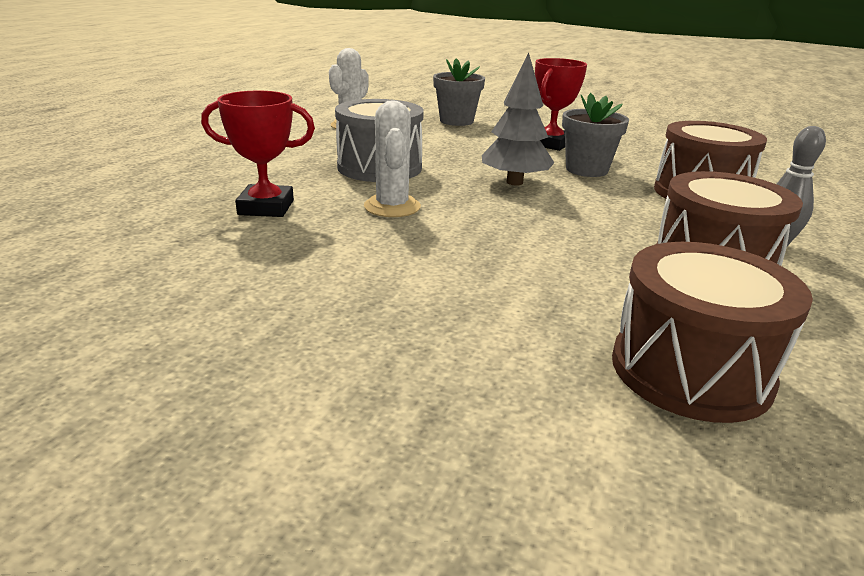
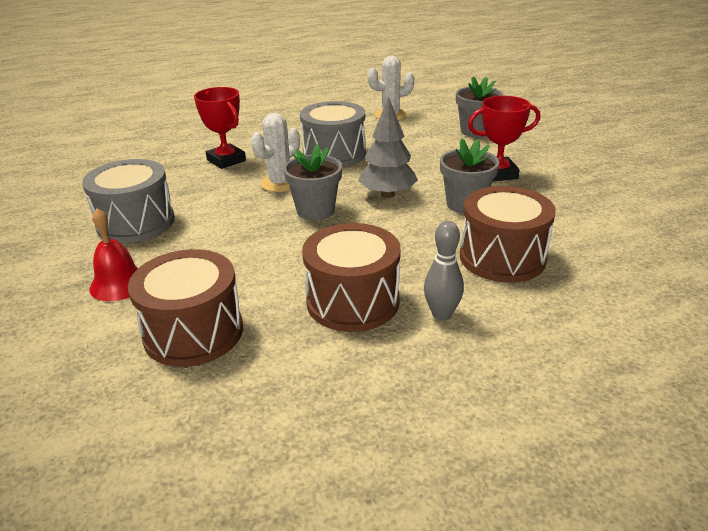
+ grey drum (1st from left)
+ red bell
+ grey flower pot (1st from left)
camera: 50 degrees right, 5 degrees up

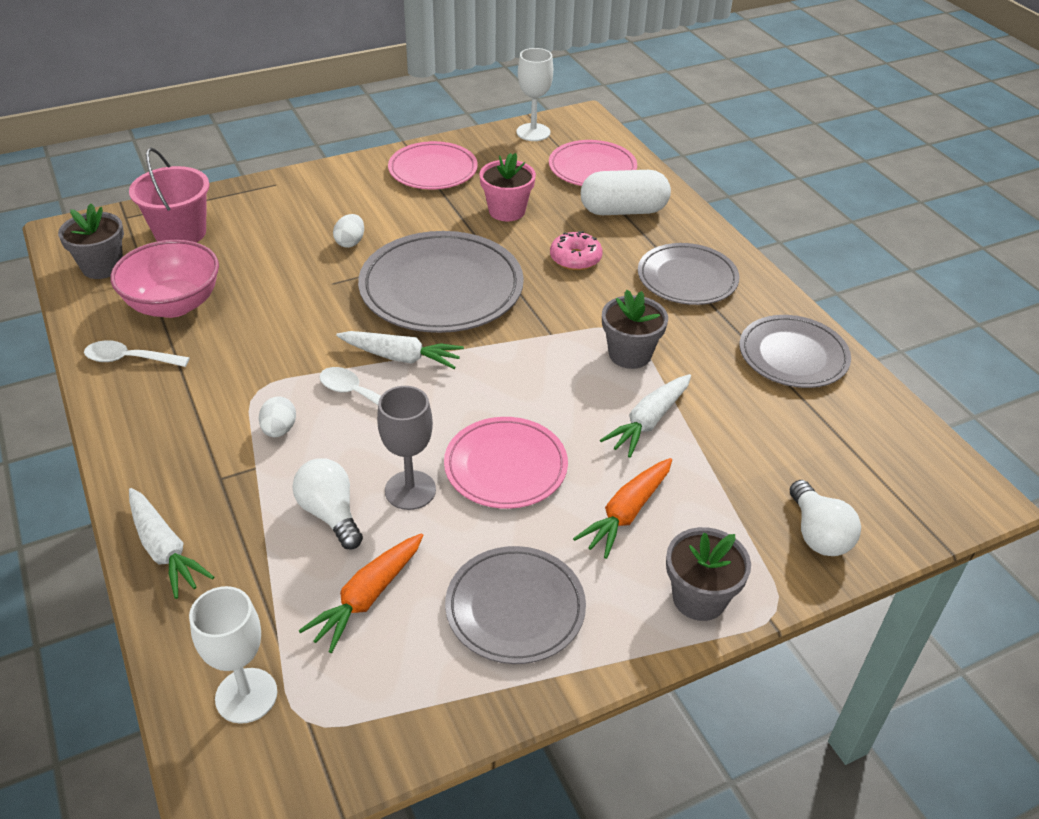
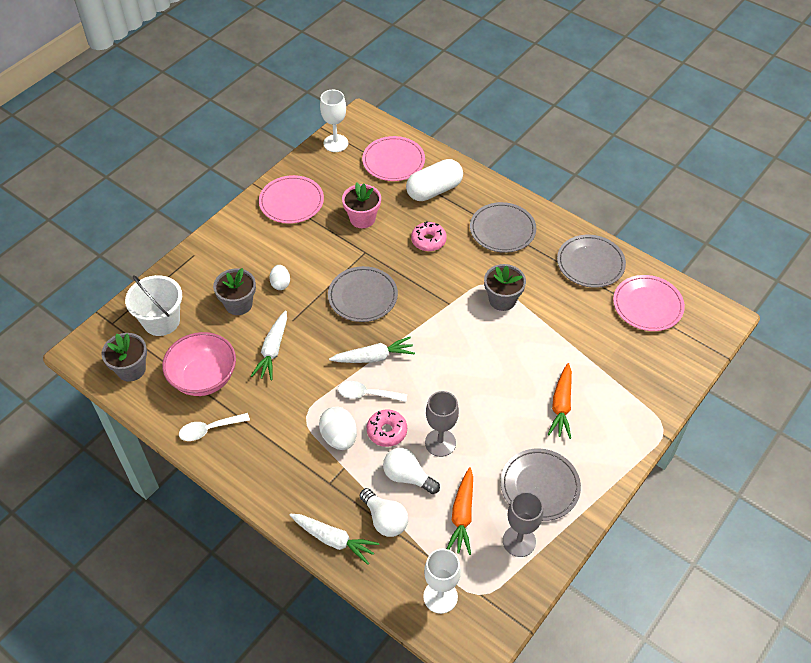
+ pink donut (1st from left)
+ grey goblet (2nd from left)
~ pink plate (2nd from left in the first image) to pink plate (3rd from left)
~ white carrot (3rd from left in the first image) to white carrot (1st from left)
~ grey flower pot (3rd from left in the first image) to grey flower pot (2nd from left)
~ white light bulb (2nd from left in the first image) to white light bulb (1st from left)
~ pink bucket to white bucket
~ white egg (1st from left in the first image) x1.57
~ grey plate (1st from left) x0.63
camera: 25 degrees left, 10 degrees up

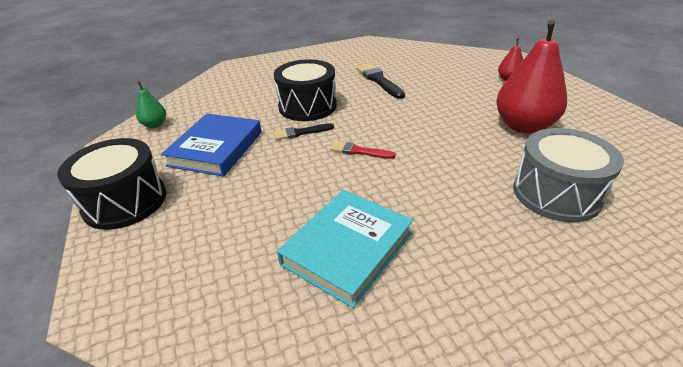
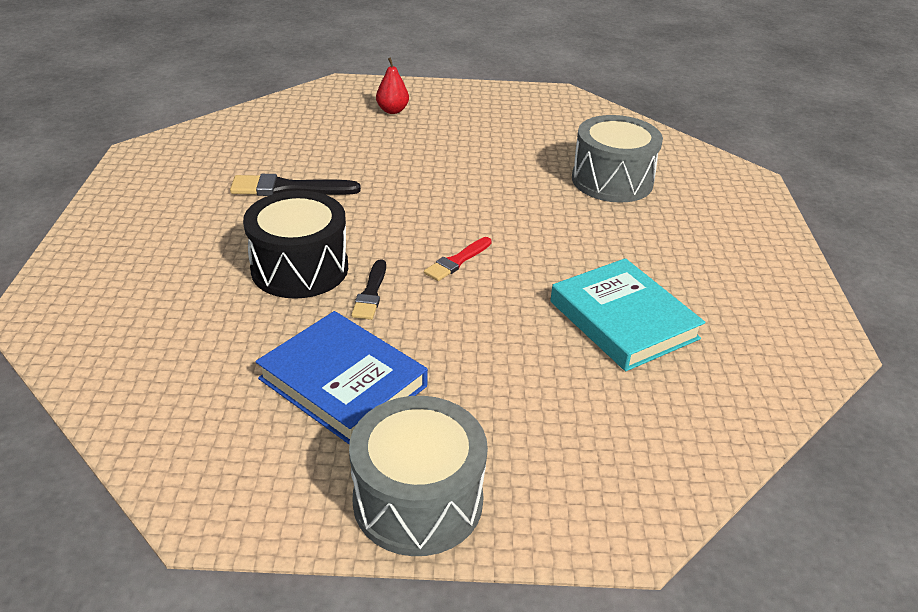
- green pear
- red pear (2nd from left)
~ black drum (1st from left) to grey drum (1st from left)
camera: 70 degrees left, 0 degrees up

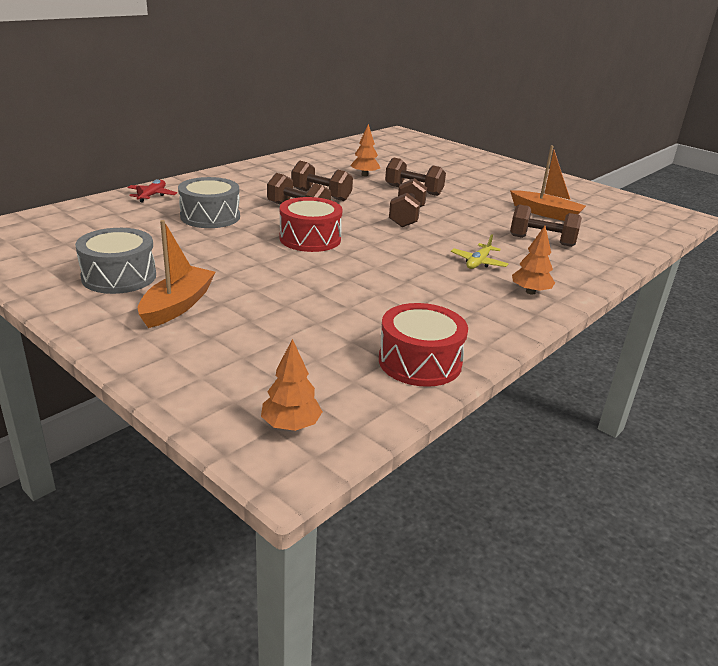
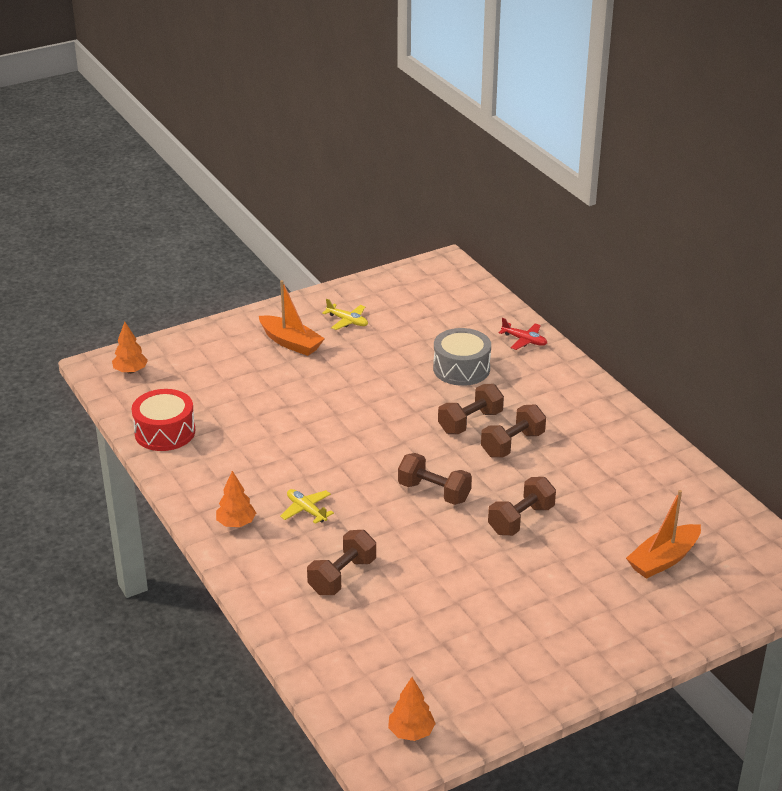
- red drum (1st from left)
~ orange tree (2nd from left in the first image) to orange tree (3rd from left)
~ orange boat (2nd from left)
~ grey drum (1st from left) to yellow plane (2nd from left)
camera: 110 degrees right, 5 degrees up

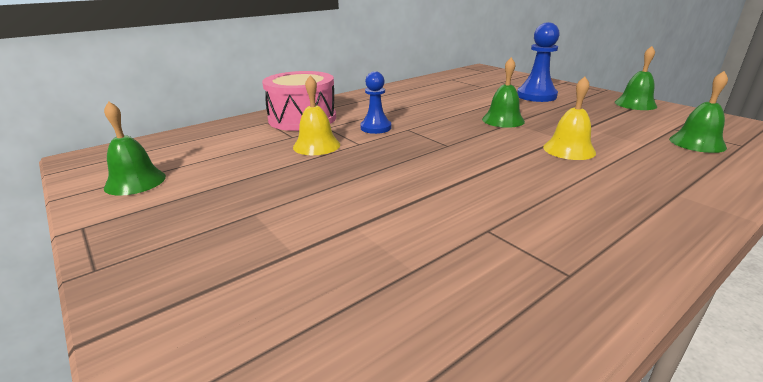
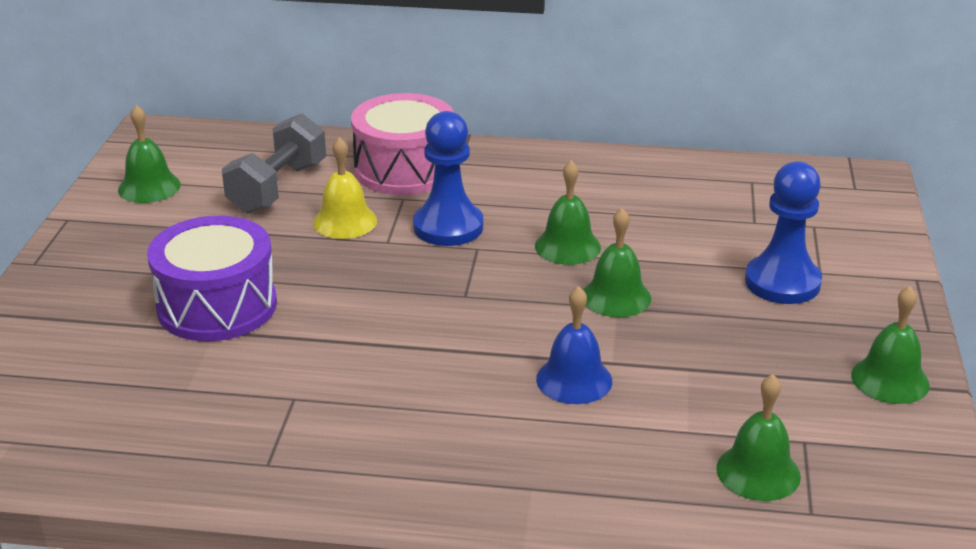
+ purple drum
+ grey dumbbell
+ green bell (2nd from left)
~ yellow bell (2nd from left) to blue bell
~ blue pawn (1st from left) x1.50
camera: 45 degrees right, 5 degrees up

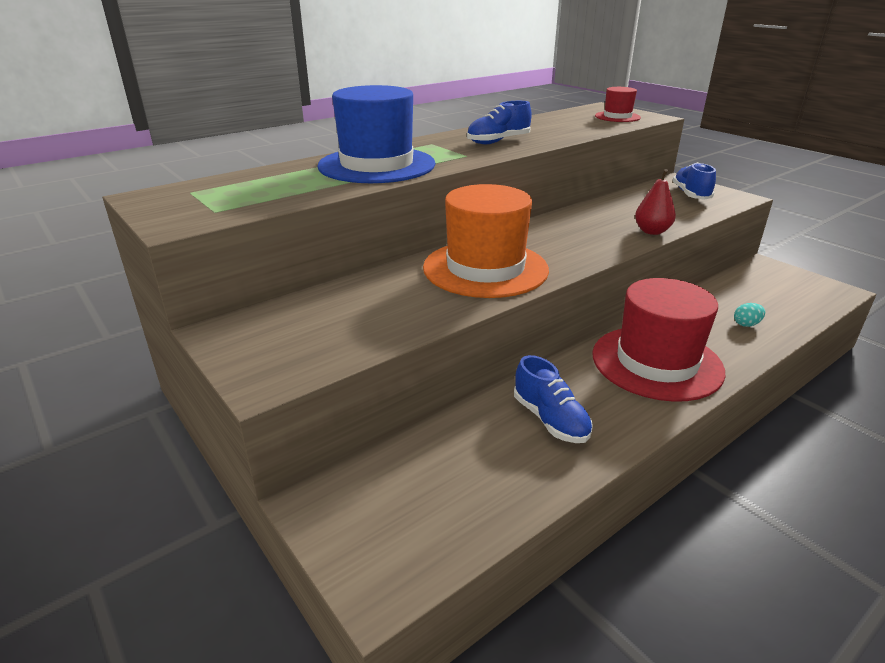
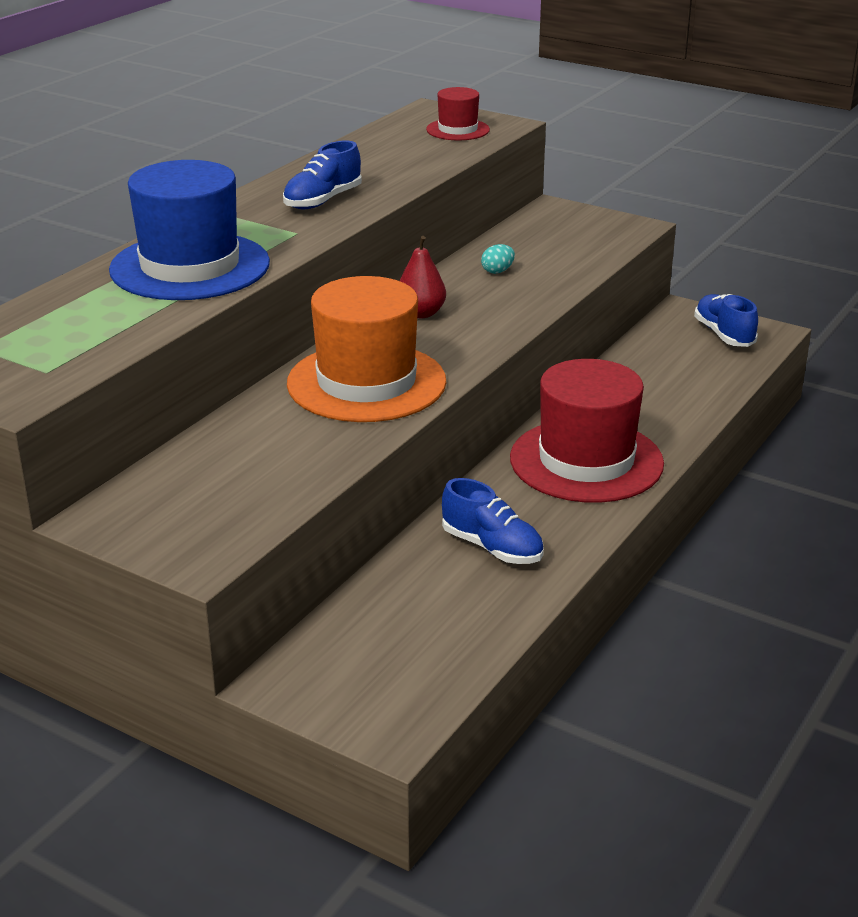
~ red pear
~ blue shoe (3rd from left)
~ turquoise egg
camera: 20 degrees left, 0 degrees up

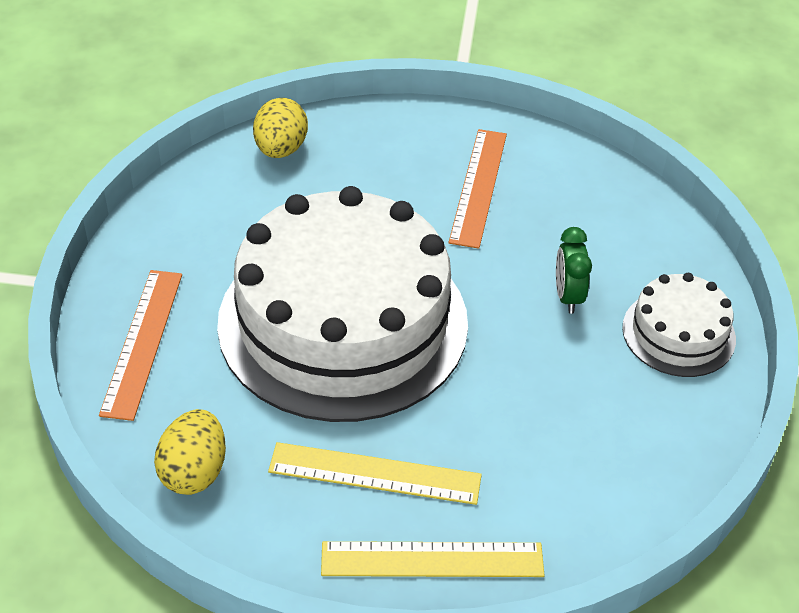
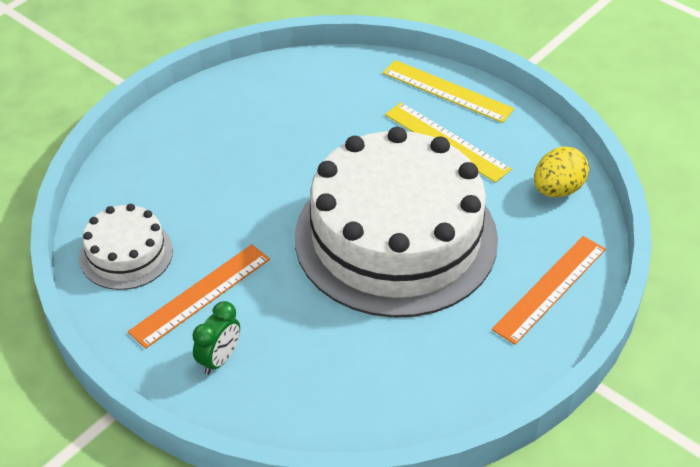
- yellow egg (2nd from left)
~ green clock
~ white cake (2nd from left in the first image) to white cake (1st from left)
camera: 145 degrees left, 0 degrees up

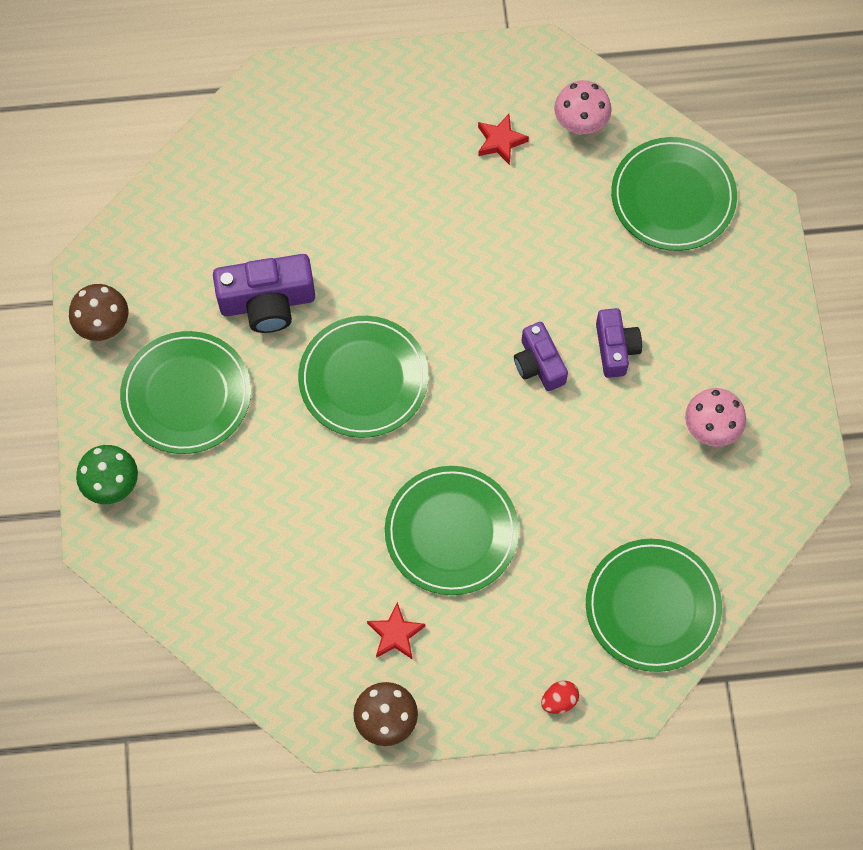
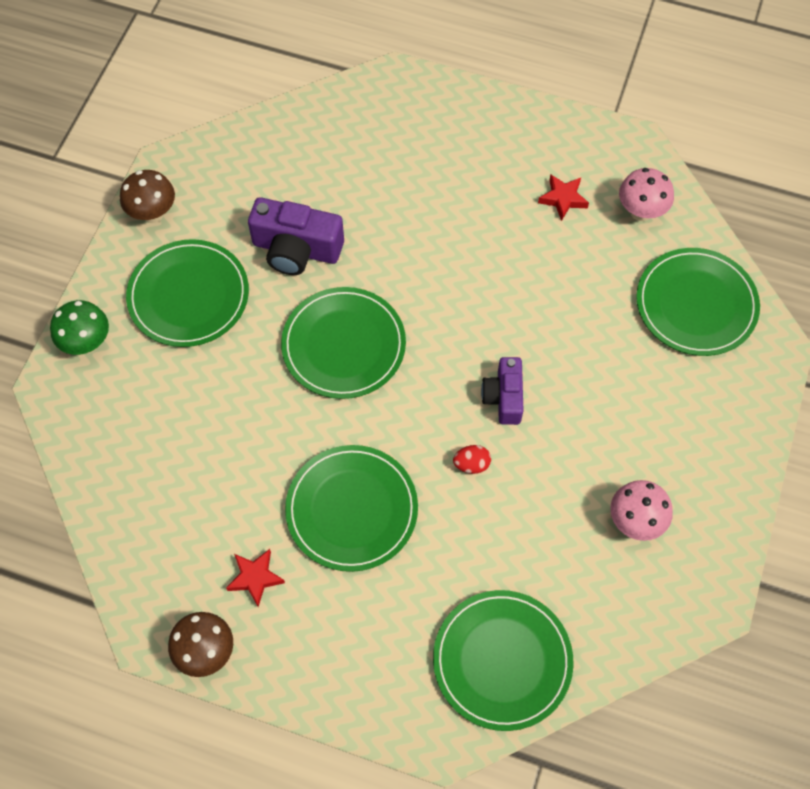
- purple camera (3rd from left)
~ red egg
camera: 25 degrees right, 5 degrees down

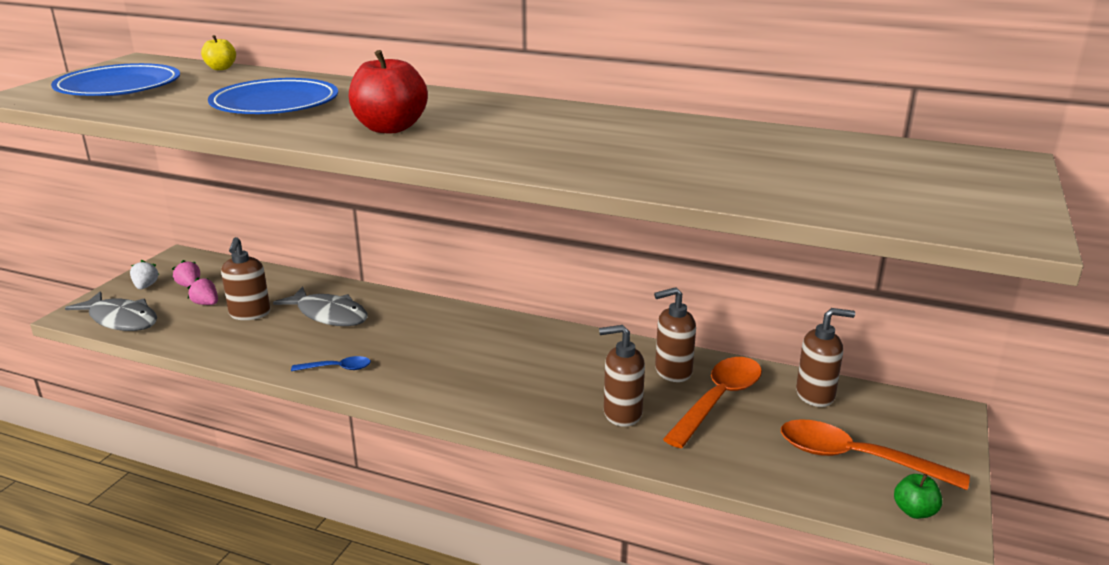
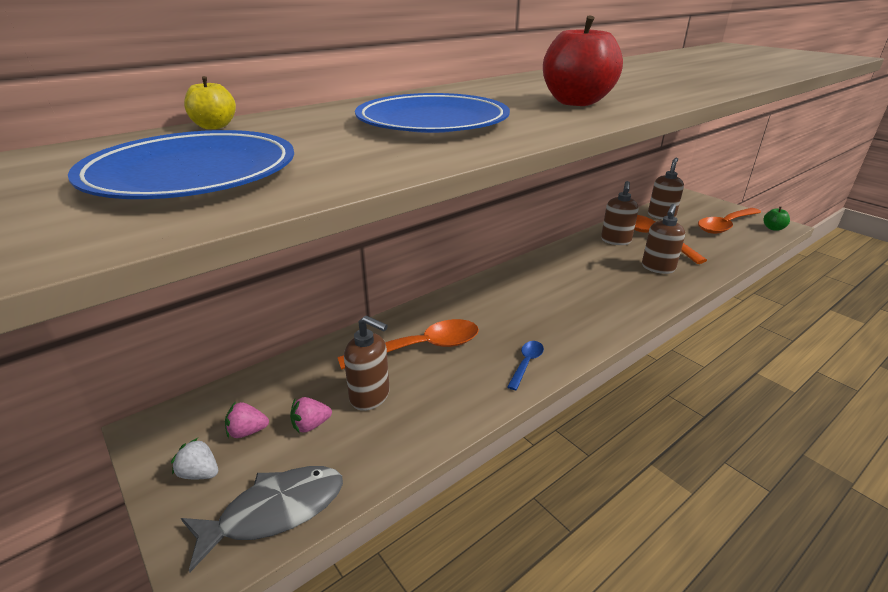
~ grey fish (2nd from left) to orange spoon (1st from left)
camera: 60 degrees left, 5 degrees up

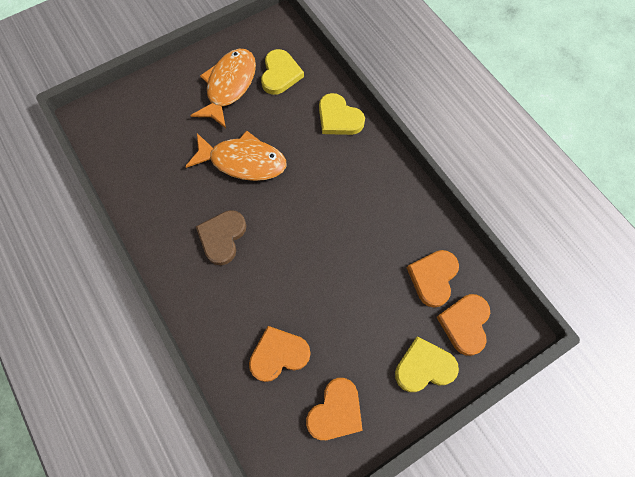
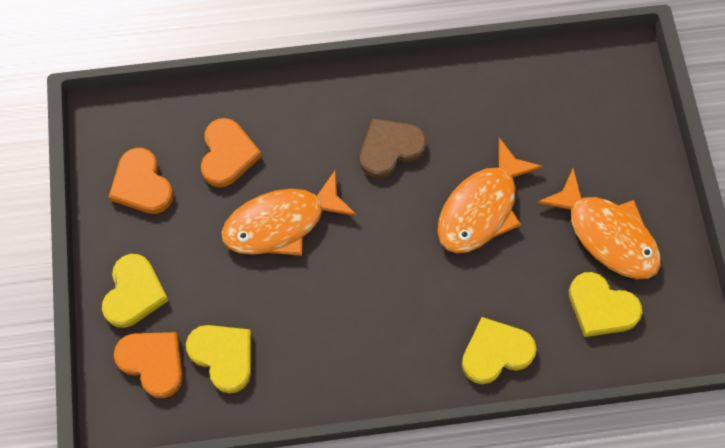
+ orange fish (1st from left)
~ orange heart (3rd from left) to yellow heart (2nd from left)
~ brown heart 75 degrees counterclockwise
camera: 115 degrees right, 0 degrees up

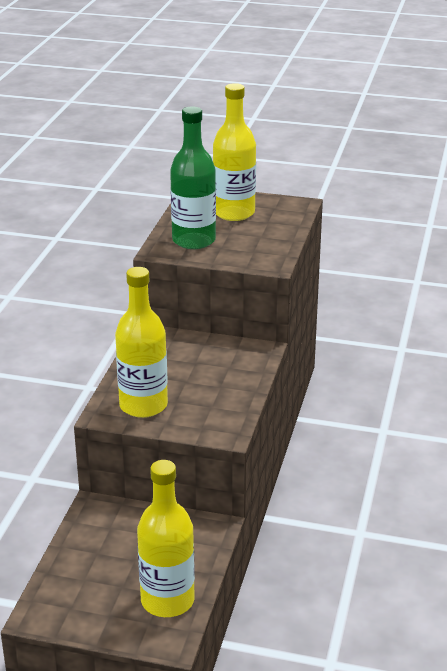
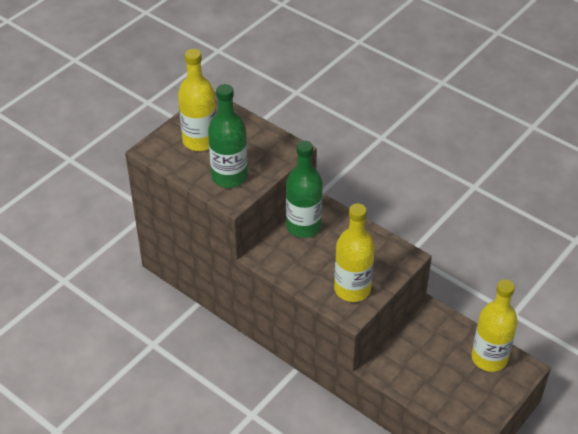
+ green bottle (2nd from left)
camera: 65 degrees left, 15 degrees up

